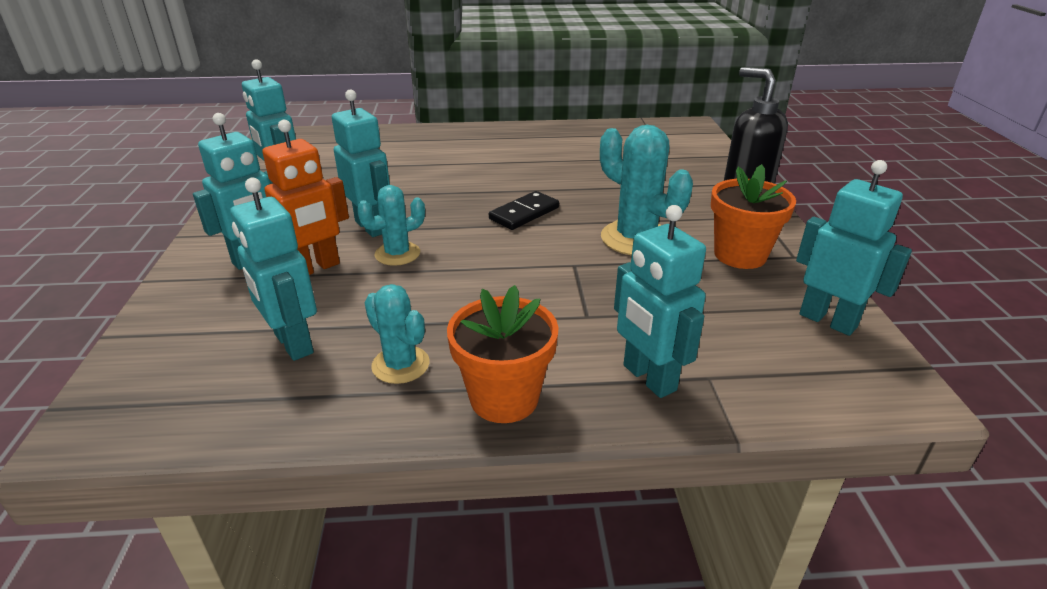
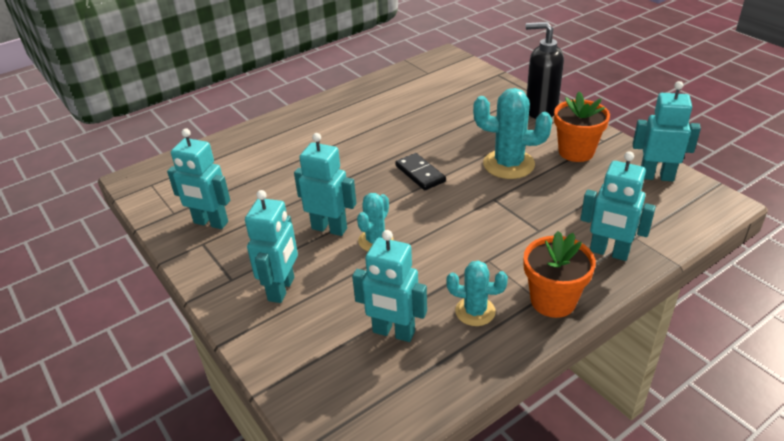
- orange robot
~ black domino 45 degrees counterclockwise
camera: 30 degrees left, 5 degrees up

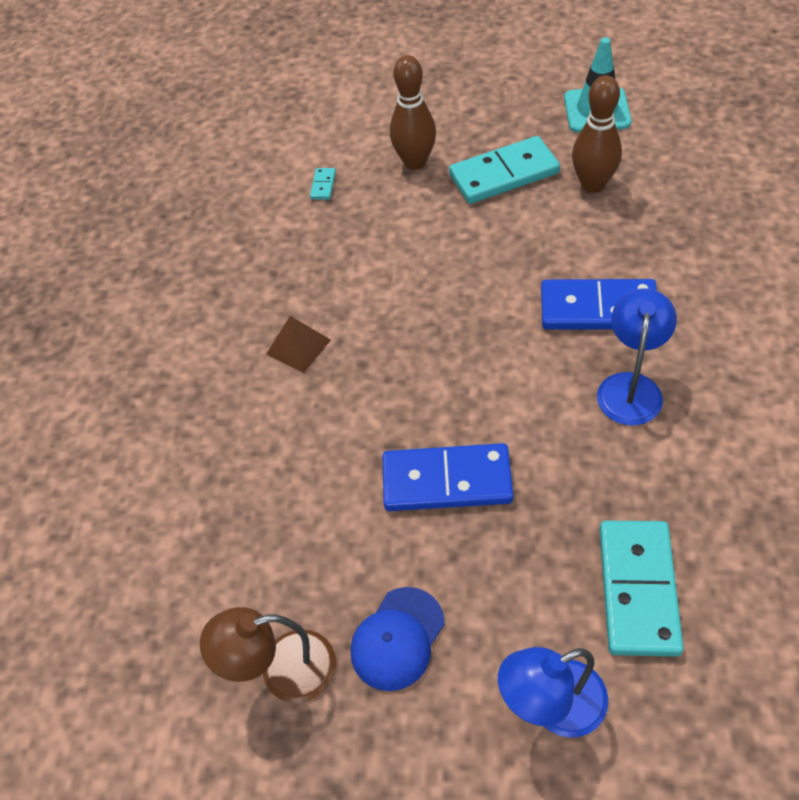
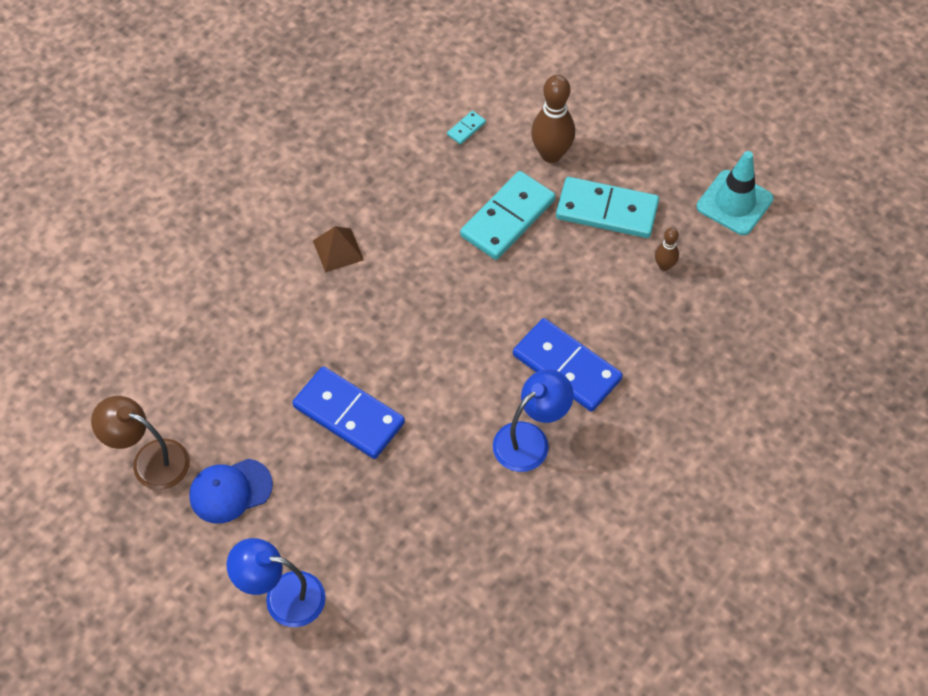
~ turquoise domino (3rd from left in the first image) to turquoise domino (2nd from left)
~ brown bowling pin (2nd from left) x0.53
camera: 30 degrees right, 5 degrees up

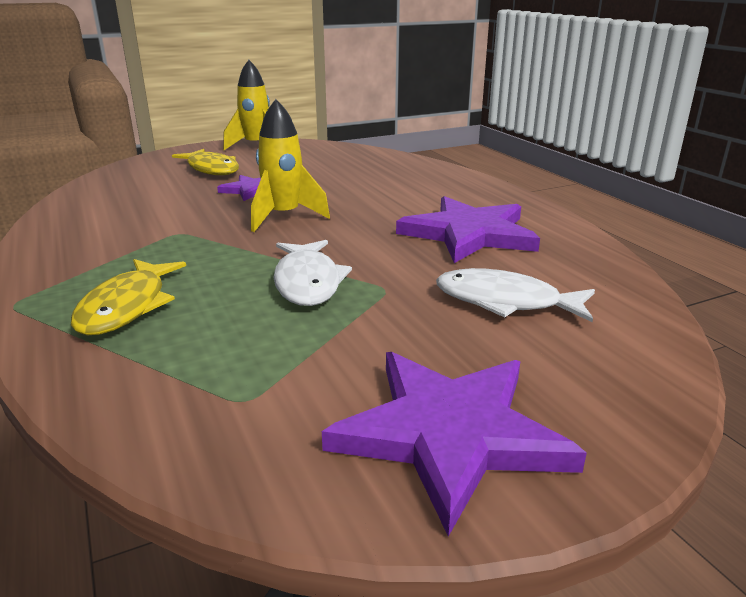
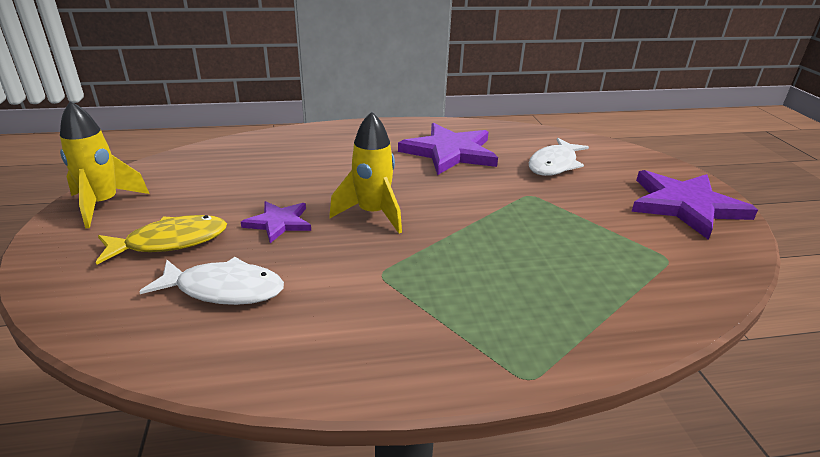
- yellow fish (1st from left)
~ white fish (1st from left)
camera: 75 degrees left, 5 degrees up

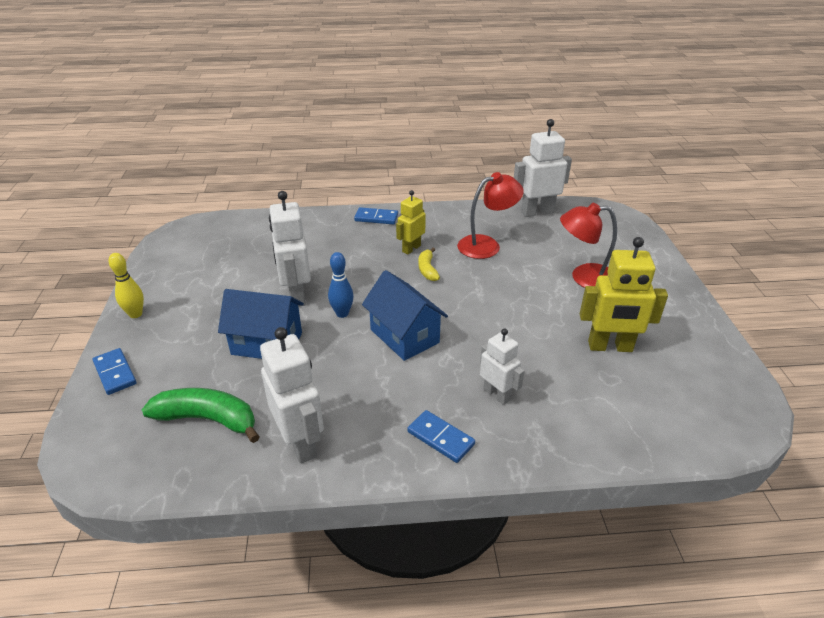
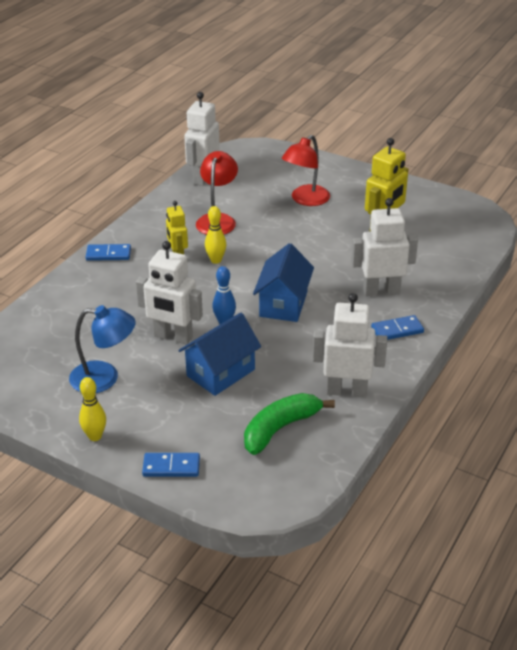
+ blue lamp
~ yellow banana to yellow bowling pin (2nd from left)
~ blue domino (2nd from left in the first image) 45 degrees clockwise
~ blue house (2nd from left) 75 degrees counterclockwise
~ white robot (3rd from left in the first image) x1.61
camera: 55 degrees left, 0 degrees up

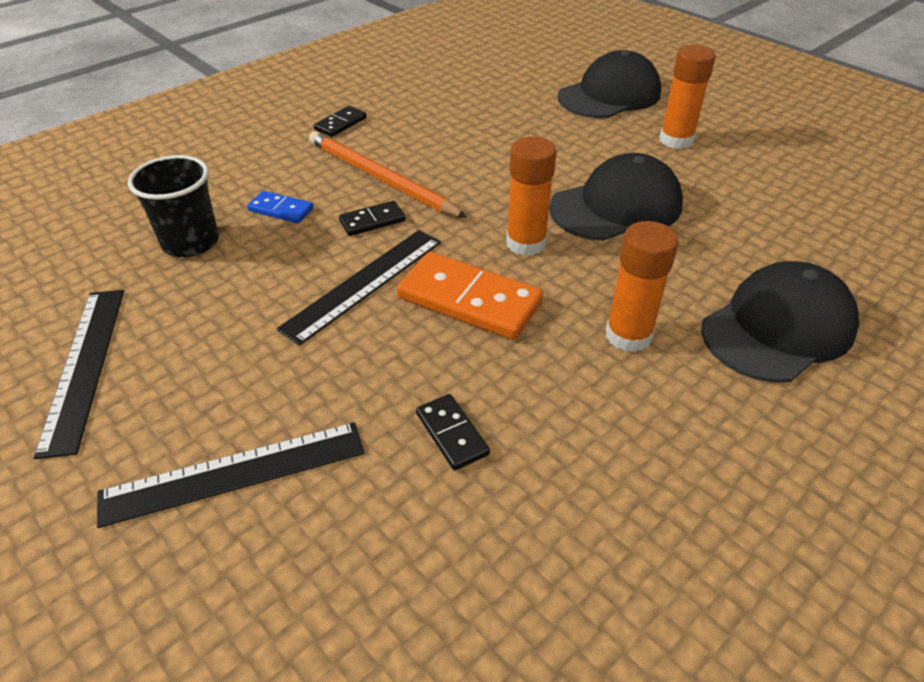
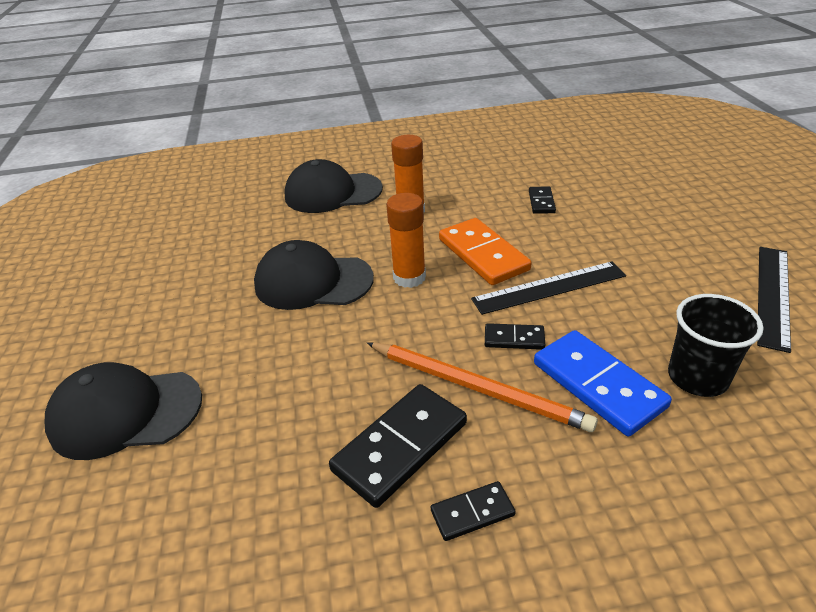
- black ruler (2nd from left)
- orange glue stick (3rd from left)
+ black domino (1st from left)
~ orange pencil 45 degrees counterclockwise
~ blue domino x1.93
camera: 145 degrees left, 5 degrees down

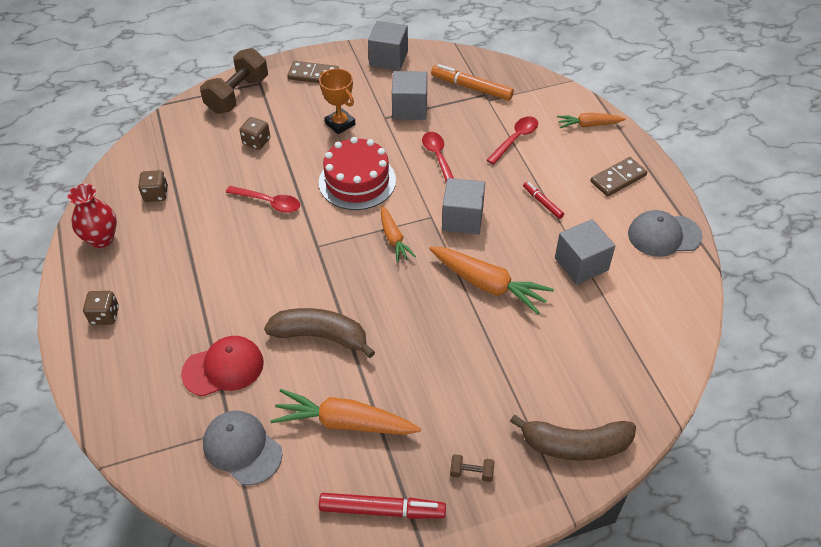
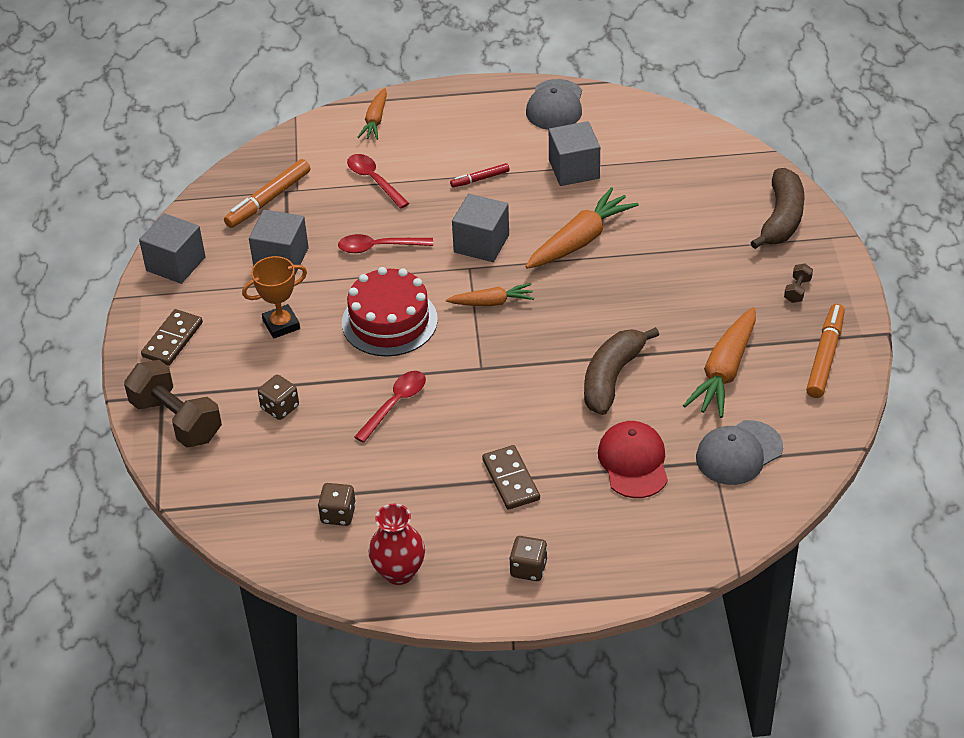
~ brown domino (2nd from left)
~ red marker (1st from left) to orange marker (2nd from left)
camera: 75 degrees left, 5 degrees down

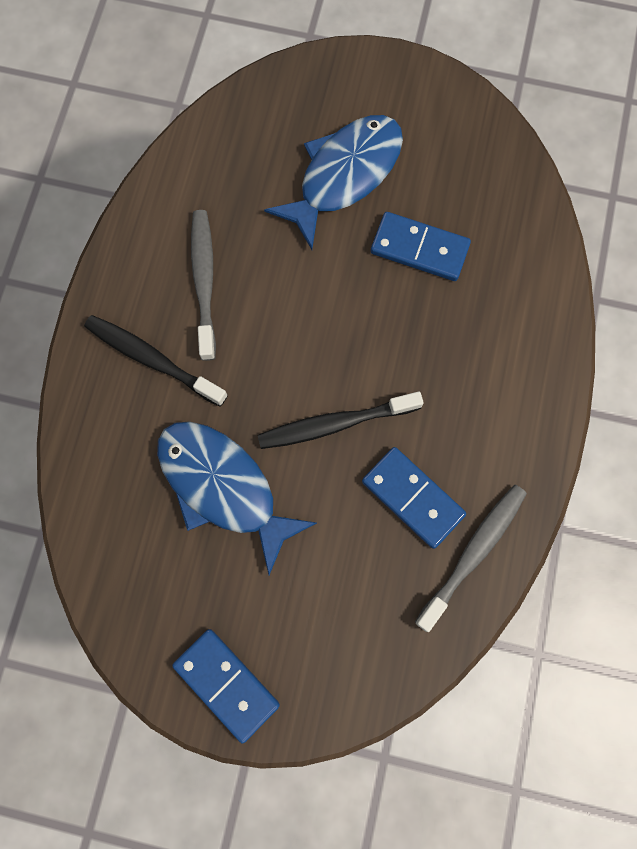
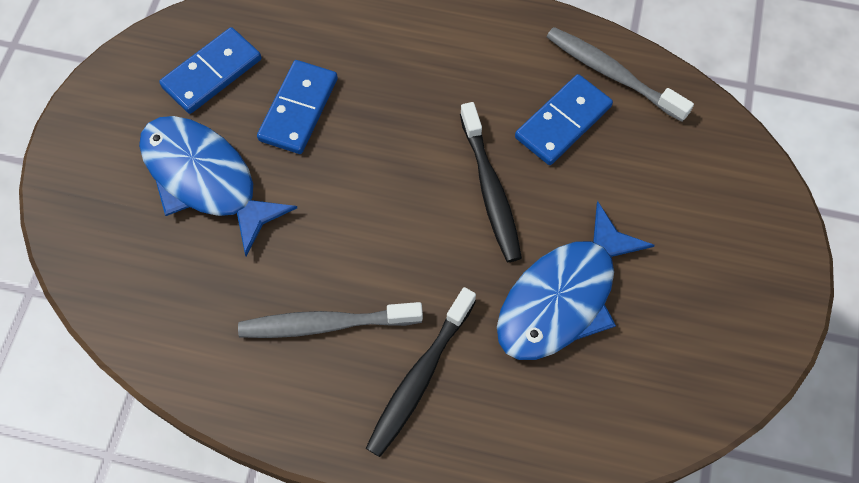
~ blue domino (1st from left)
camera: 90 degrees left, 10 degrees down

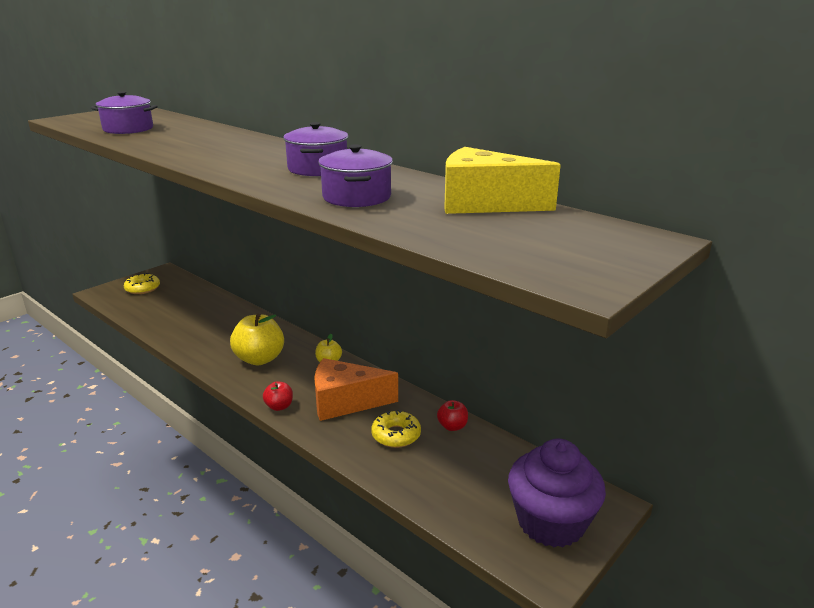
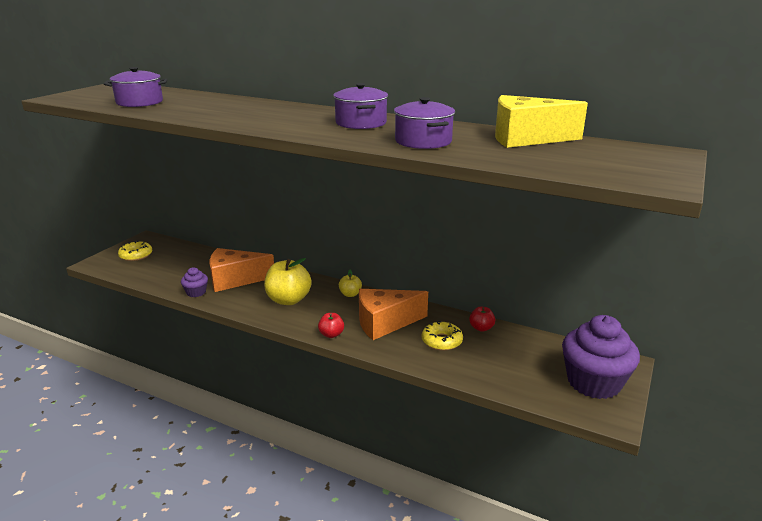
+ purple cupcake (1st from left)
+ orange cheese (1st from left)
camera: 15 degrees left, 0 degrees up

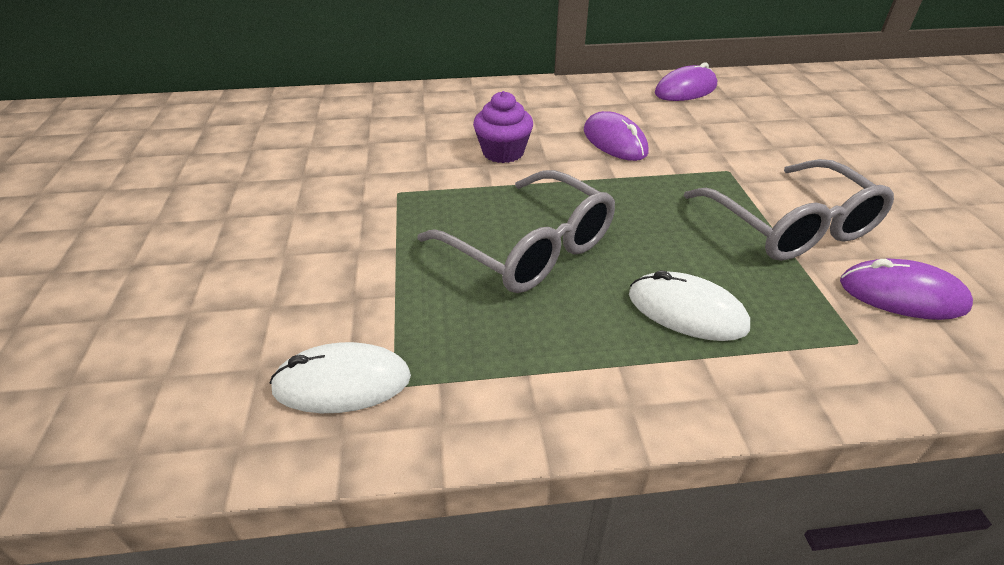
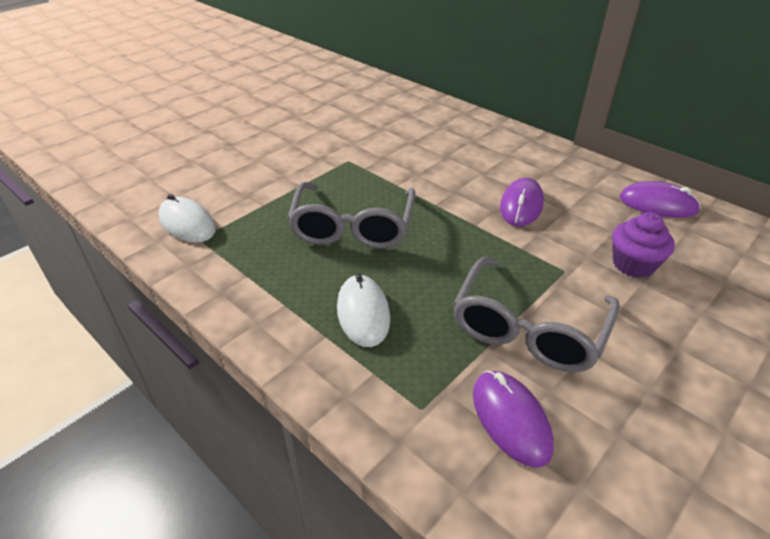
~ purple cupcake
camera: 50 degrees right, 0 degrees up

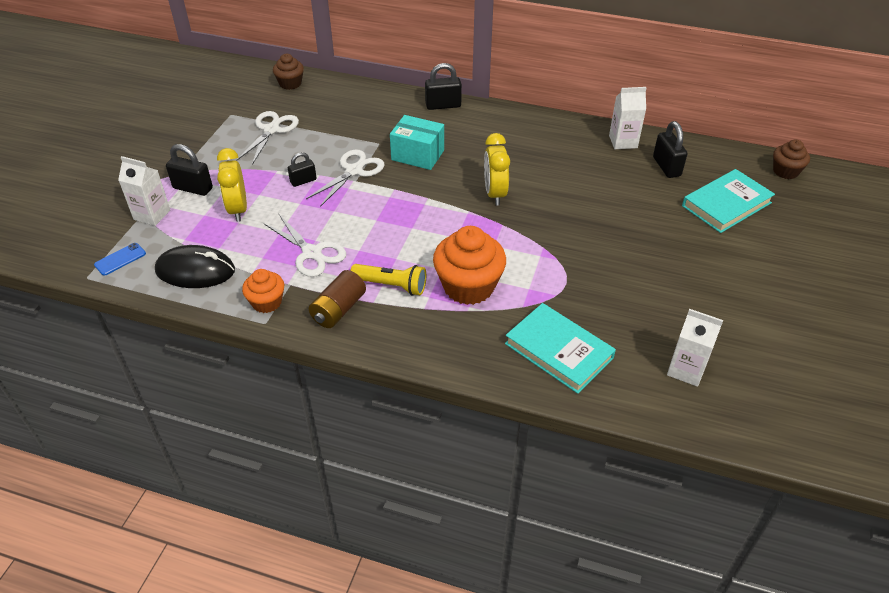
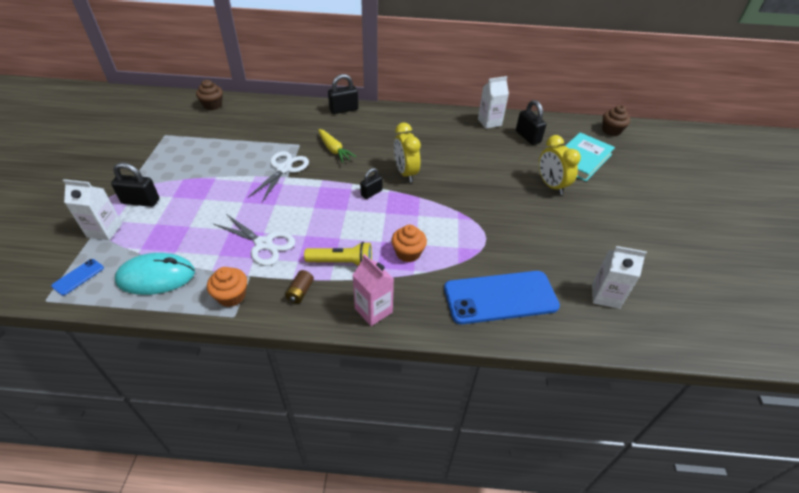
- white scissors (1st from left)
+ pink carton
~ yellow clock (1st from left in the first image) to yellow clock (2nd from left)
~ black padlock (2nd from left in the first image) to black padlock (3rd from left)
~ turquoise box to yellow carrot
~ turquoise book (1st from left) to blue phone (2nd from left)
~ black mouse to turquoise mouse
~ brown battery x0.60
~ orange cupcake (2nd from left) x0.57
camera: 15 degrees left, 0 degrees up

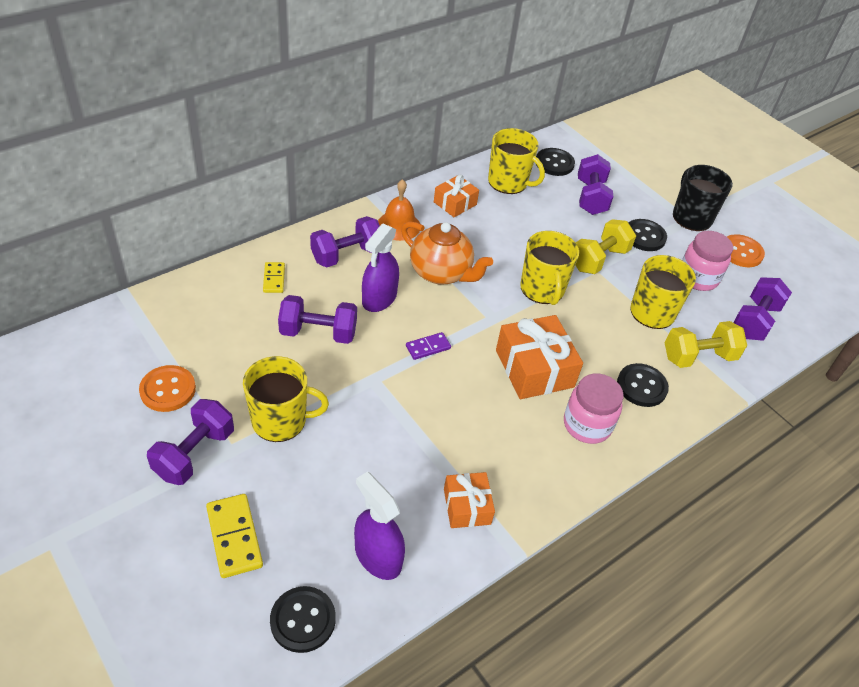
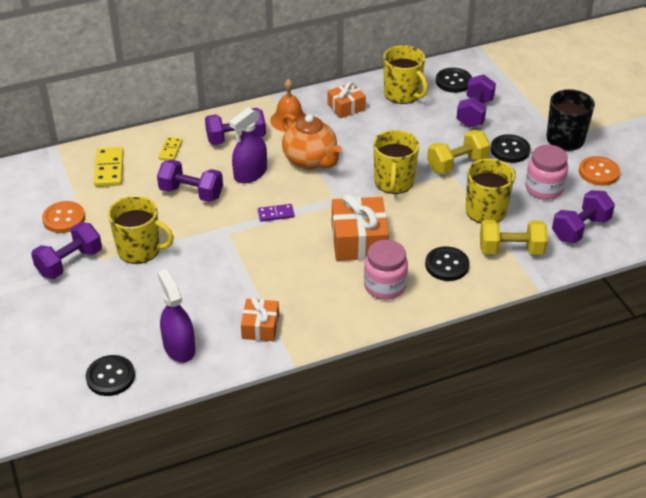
~ yellow domino (1st from left)
camera: 20 degrees right, 5 degrees down

